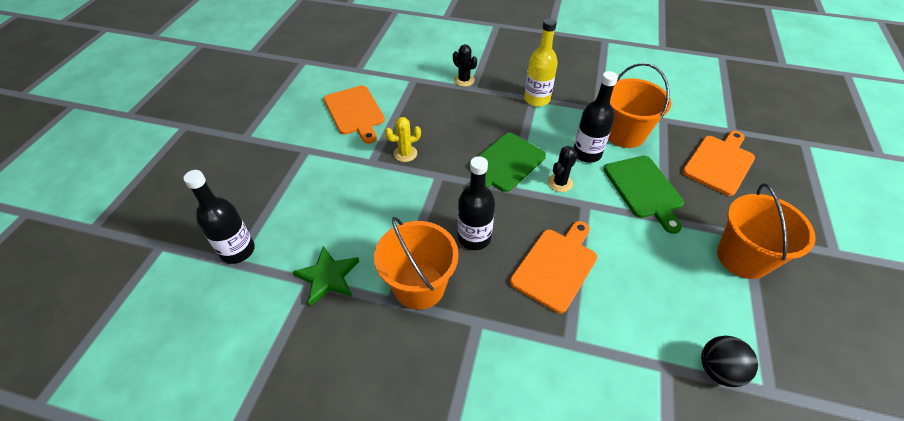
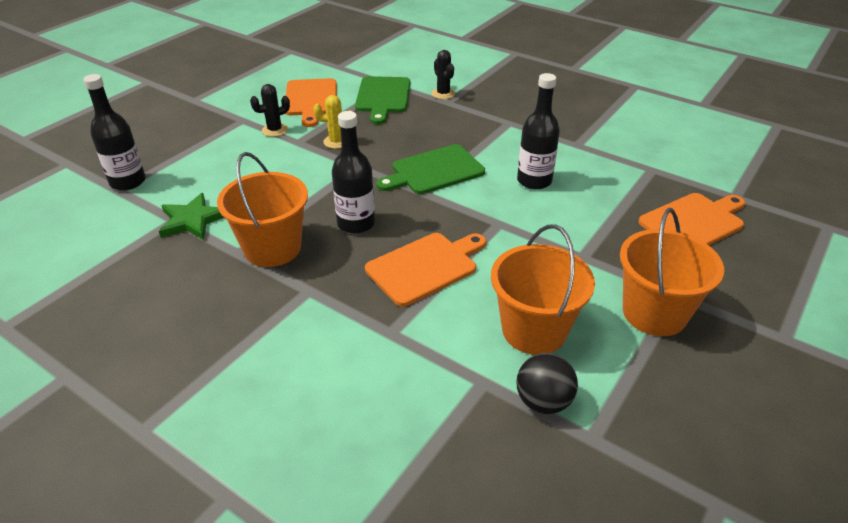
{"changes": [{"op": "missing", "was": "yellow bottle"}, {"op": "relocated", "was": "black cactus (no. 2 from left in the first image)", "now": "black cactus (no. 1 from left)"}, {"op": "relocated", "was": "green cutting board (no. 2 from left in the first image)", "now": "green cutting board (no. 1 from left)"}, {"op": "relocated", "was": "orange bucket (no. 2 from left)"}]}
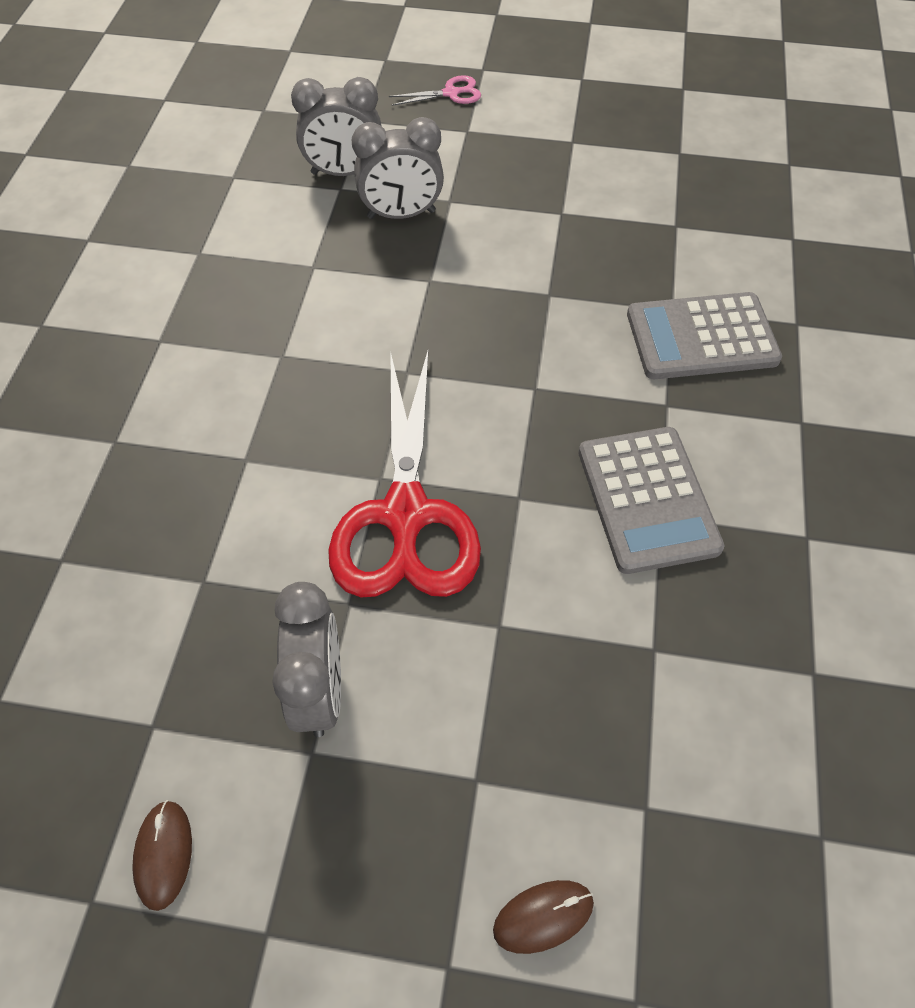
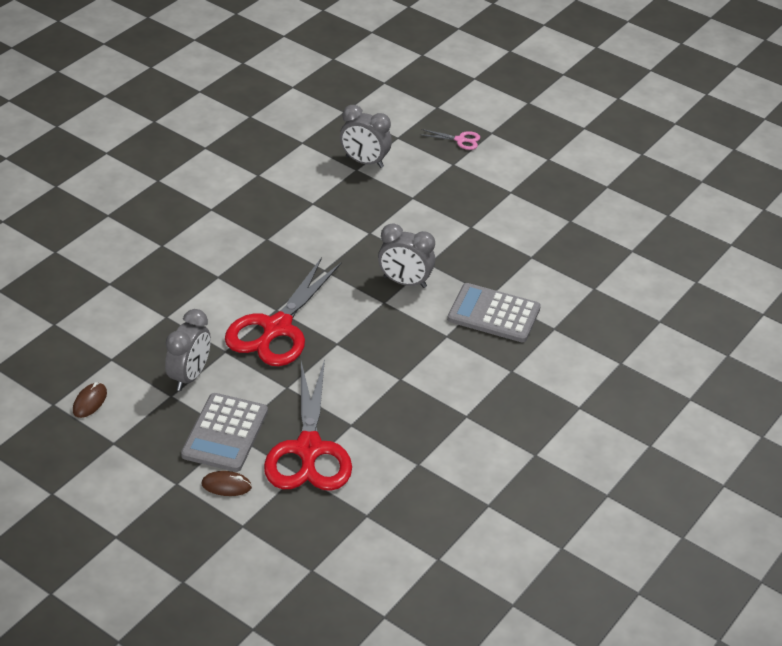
{"changes": [{"op": "relocated", "was": "grey clock (no. 3 from left)"}, {"op": "relocated", "was": "grey calculator (no. 1 from left)"}, {"op": "appeared", "now": "red scissors (no. 2 from left)"}]}
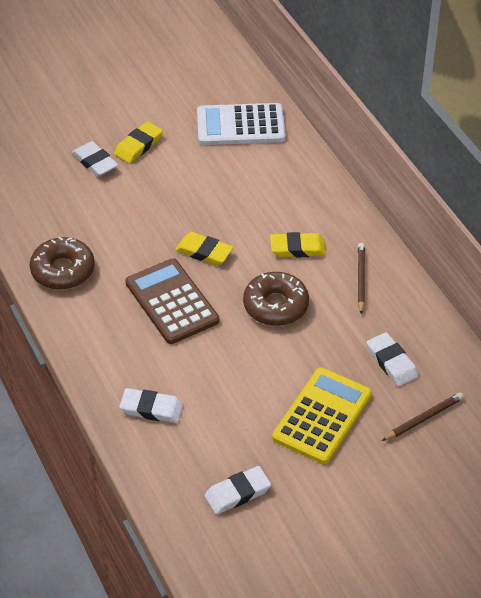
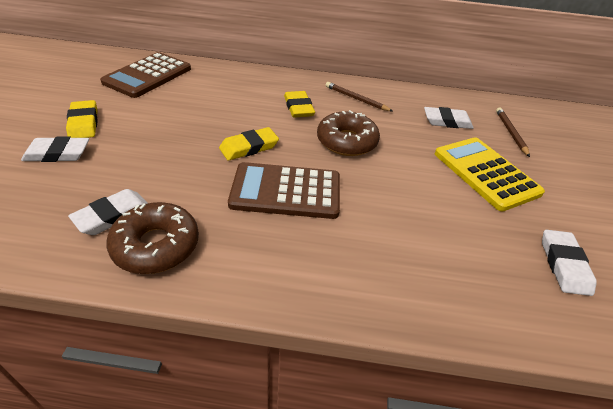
{"changes": [{"op": "relocated", "was": "white eraser (no. 2 from left)"}, {"op": "colour", "was": "white calculator", "now": "brown calculator (no. 1 from left)"}, {"op": "spun", "was": "yellow eraser (no. 3 from left)", "clockwise": -45}]}
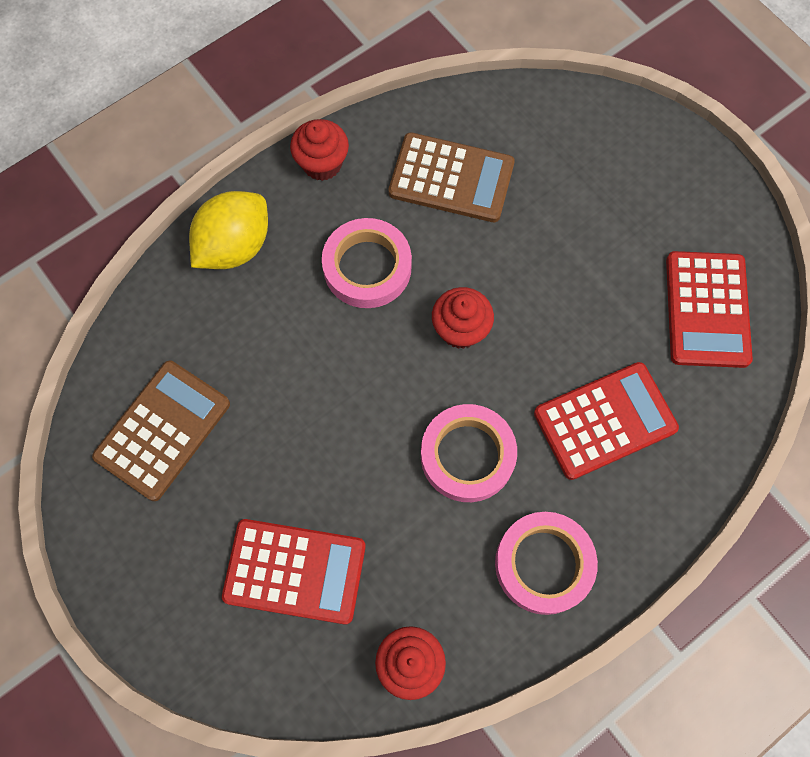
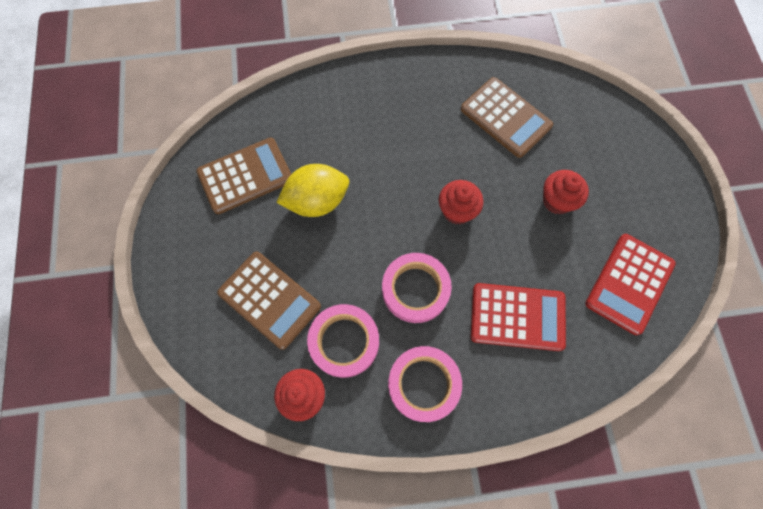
{"changes": [{"op": "relocated", "was": "yellow lemon"}, {"op": "colour", "was": "red calculator (no. 1 from left)", "now": "brown calculator (no. 2 from left)"}, {"op": "relocated", "was": "red cupcake (no. 1 from left in the first image)", "now": "red cupcake (no. 3 from left)"}, {"op": "relocated", "was": "pink tape (no. 1 from left)"}]}
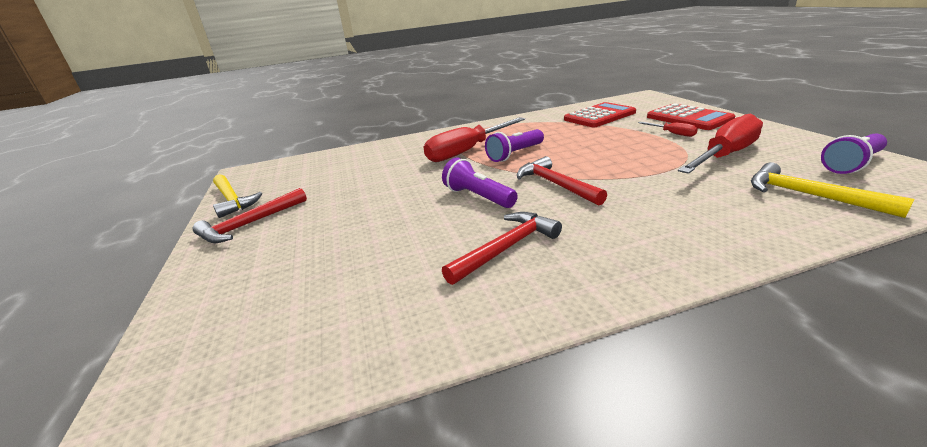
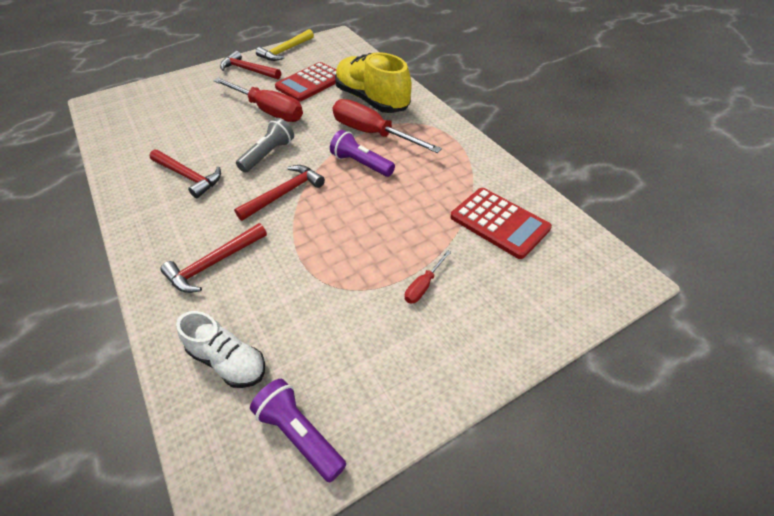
{"changes": [{"op": "colour", "was": "purple flashlight (no. 1 from left)", "now": "grey flashlight"}, {"op": "relocated", "was": "red calculator (no. 2 from left in the first image)", "now": "red calculator (no. 1 from left)"}, {"op": "relocated", "was": "red screwdriver (no. 3 from left in the first image)", "now": "red screwdriver (no. 1 from left)"}, {"op": "exchanged", "was": "yellow hammer (no. 2 from left)", "now": "white shoe"}, {"op": "appeared", "now": "red hammer (no. 2 from left)"}, {"op": "appeared", "now": "yellow shoe"}]}
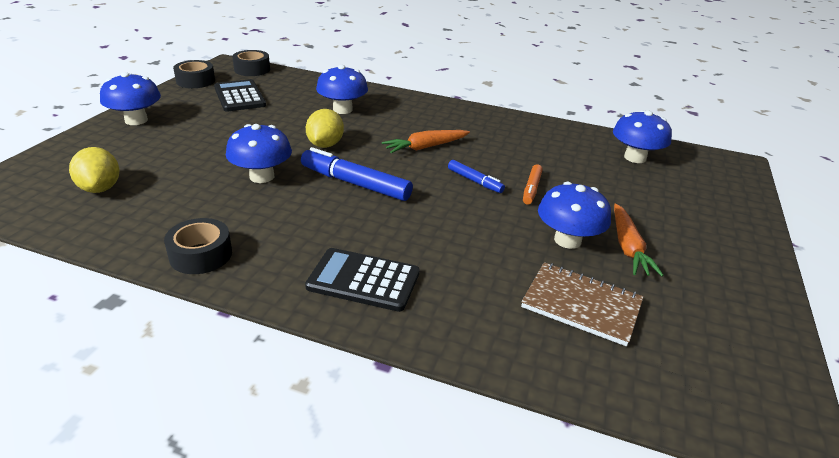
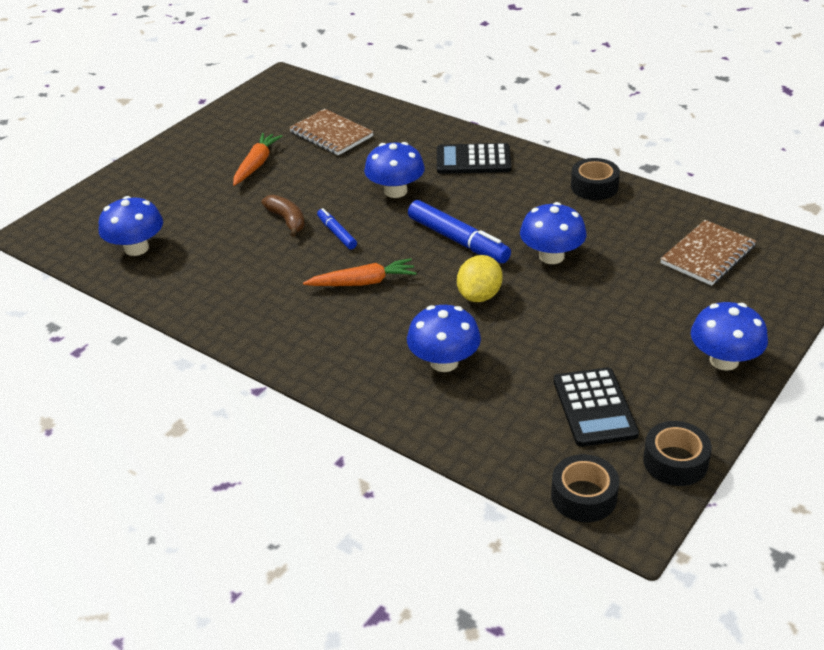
{"changes": [{"op": "exchanged", "was": "yellow lemon (no. 1 from left)", "now": "brown notebook (no. 2 from left)"}, {"op": "spun", "was": "black calculator (no. 2 from left in the first image)", "clockwise": 150}, {"op": "exchanged", "was": "orange marker", "now": "brown banana"}, {"op": "relocated", "was": "blue mushroom (no. 4 from left in the first image)", "now": "blue mushroom (no. 2 from left)"}]}
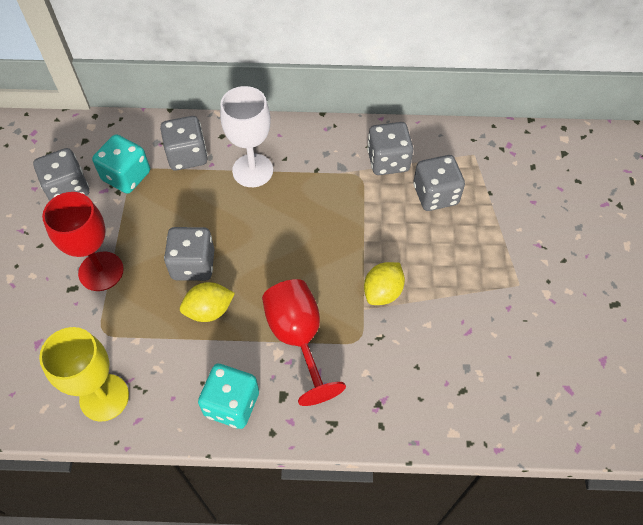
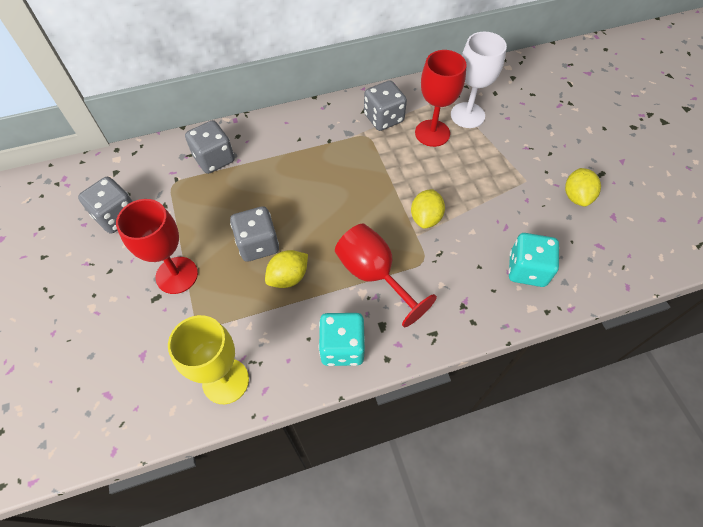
{"changes": [{"op": "relocated", "was": "turquoise dice (no. 1 from left in the first image)", "now": "turquoise dice (no. 2 from left)"}, {"op": "relocated", "was": "white goblet"}, {"op": "exchanged", "was": "grey dice (no. 5 from left)", "now": "red goblet (no. 3 from left)"}, {"op": "appeared", "now": "yellow lemon (no. 3 from left)"}]}
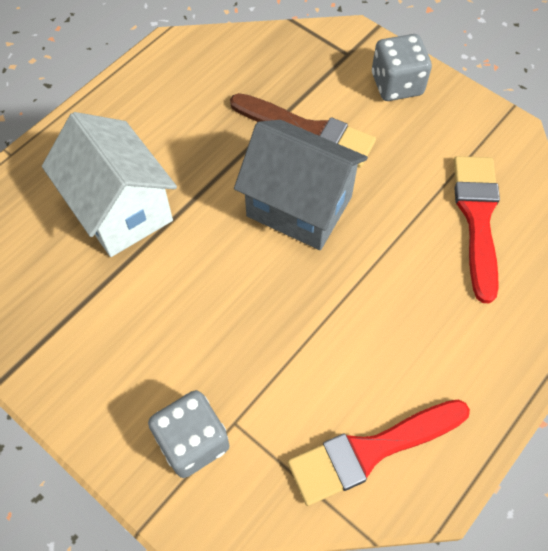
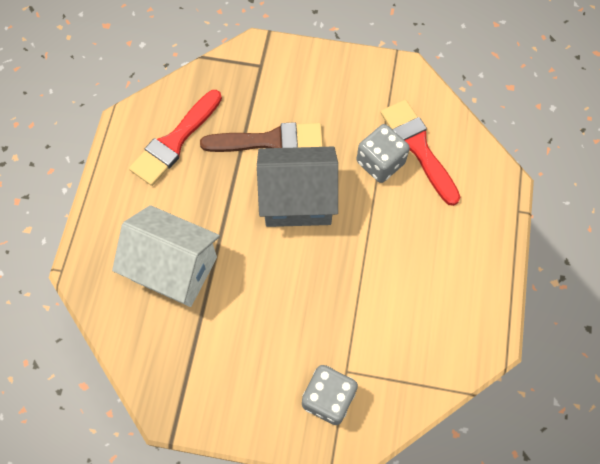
{"changes": [{"op": "relocated", "was": "red brush (no. 1 from left)"}, {"op": "relocated", "was": "grey dice (no. 2 from left)"}]}
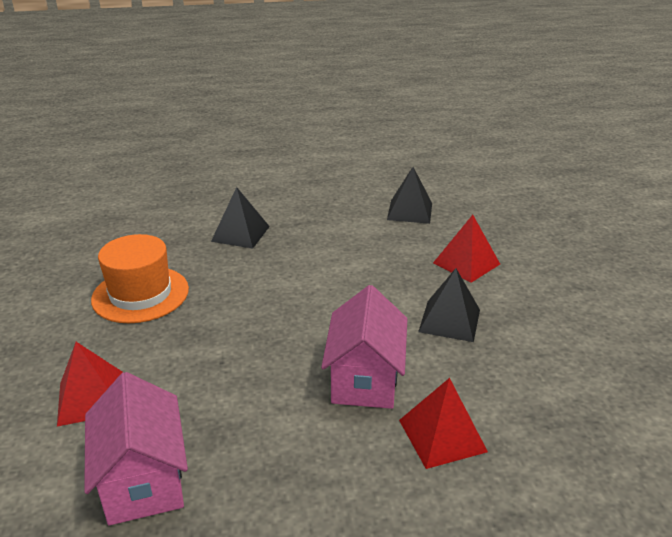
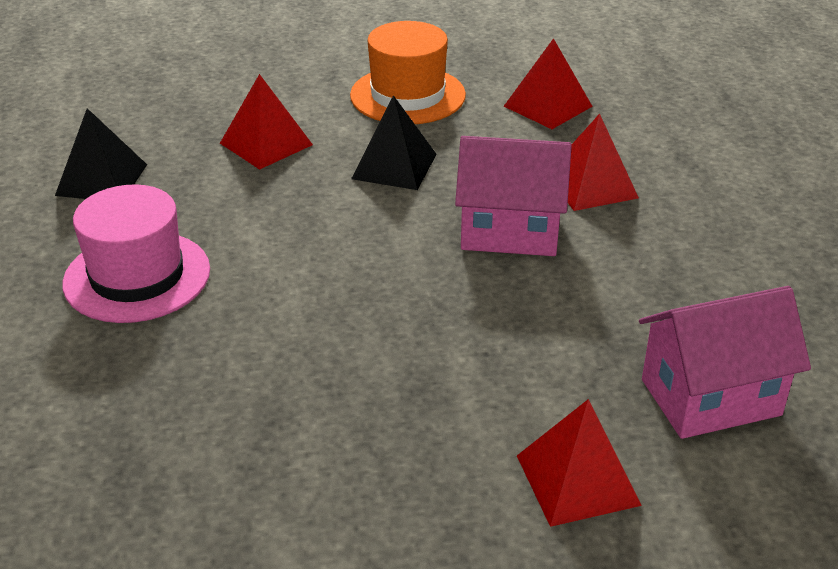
{"changes": [{"op": "relocated", "was": "orange hat"}, {"op": "missing", "was": "black pyramid (no. 1 from left)"}, {"op": "appeared", "now": "pink hat"}, {"op": "appeared", "now": "red pyramid (no. 2 from left)"}]}
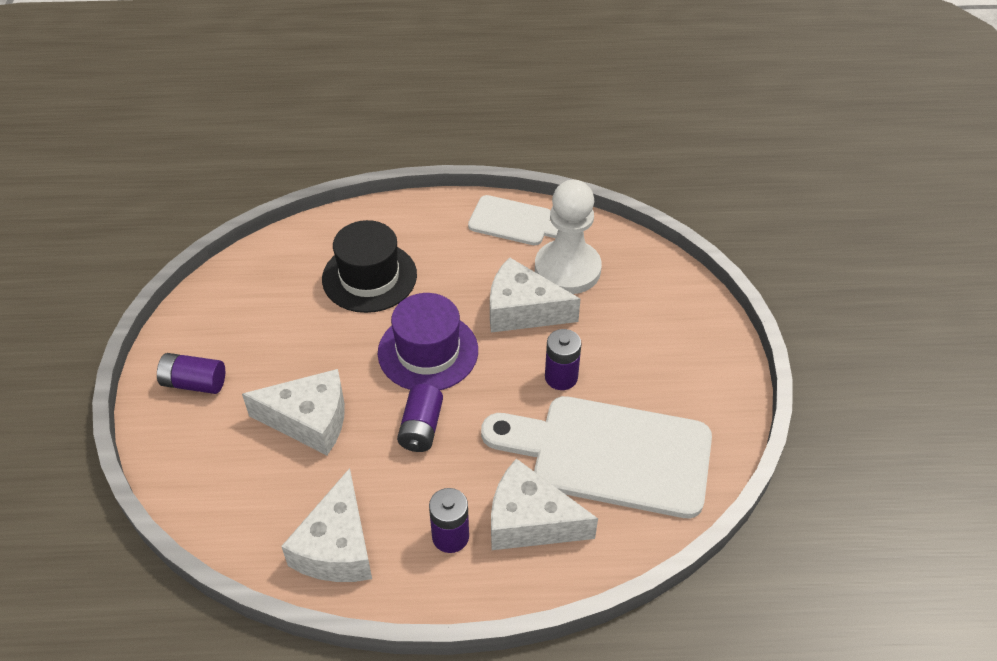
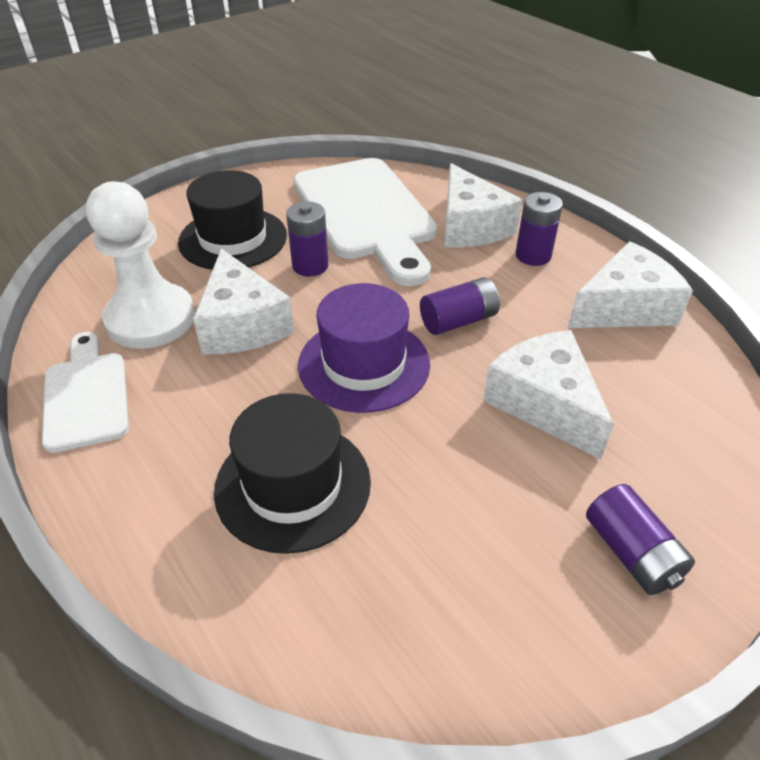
{"changes": [{"op": "appeared", "now": "black hat (no. 1 from left)"}]}
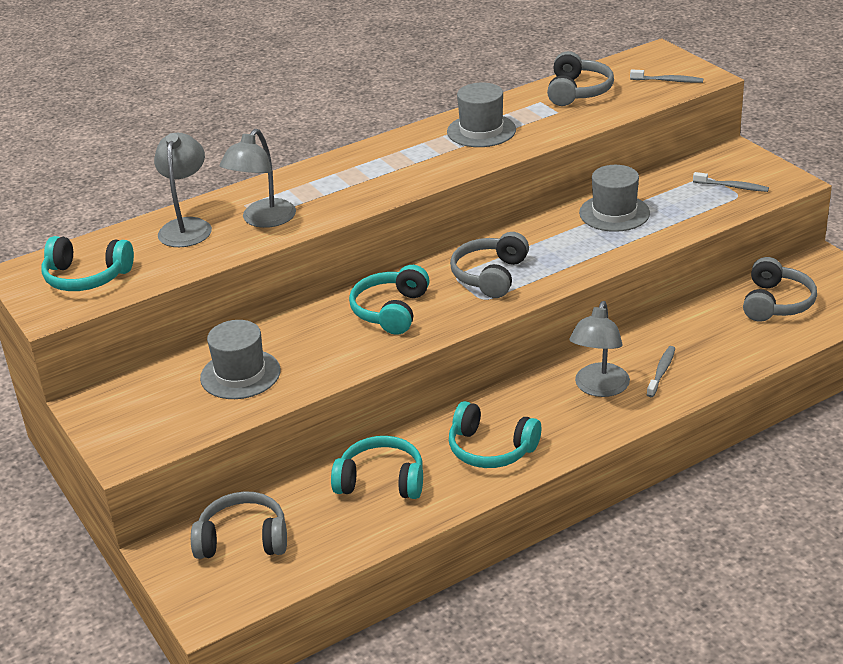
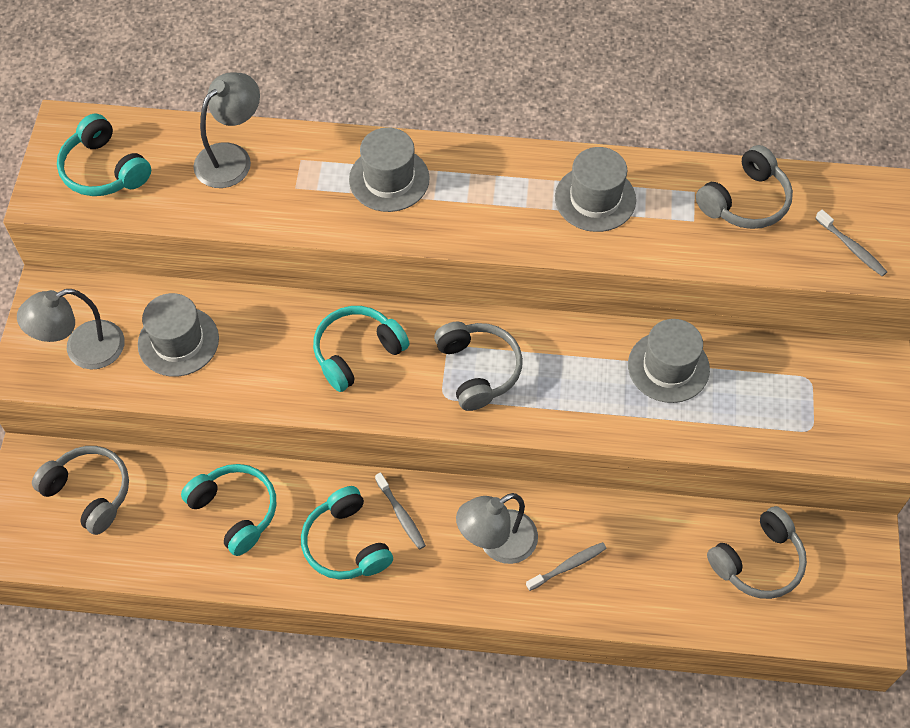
{"changes": [{"op": "relocated", "was": "grey lamp (no. 2 from left in the first image)", "now": "grey lamp (no. 1 from left)"}, {"op": "spun", "was": "grey headphones (no. 2 from left)", "clockwise": 105}, {"op": "relocated", "was": "grey toothbrush (no. 3 from left in the first image)", "now": "grey toothbrush (no. 1 from left)"}, {"op": "appeared", "now": "grey hat (no. 2 from left)"}]}
